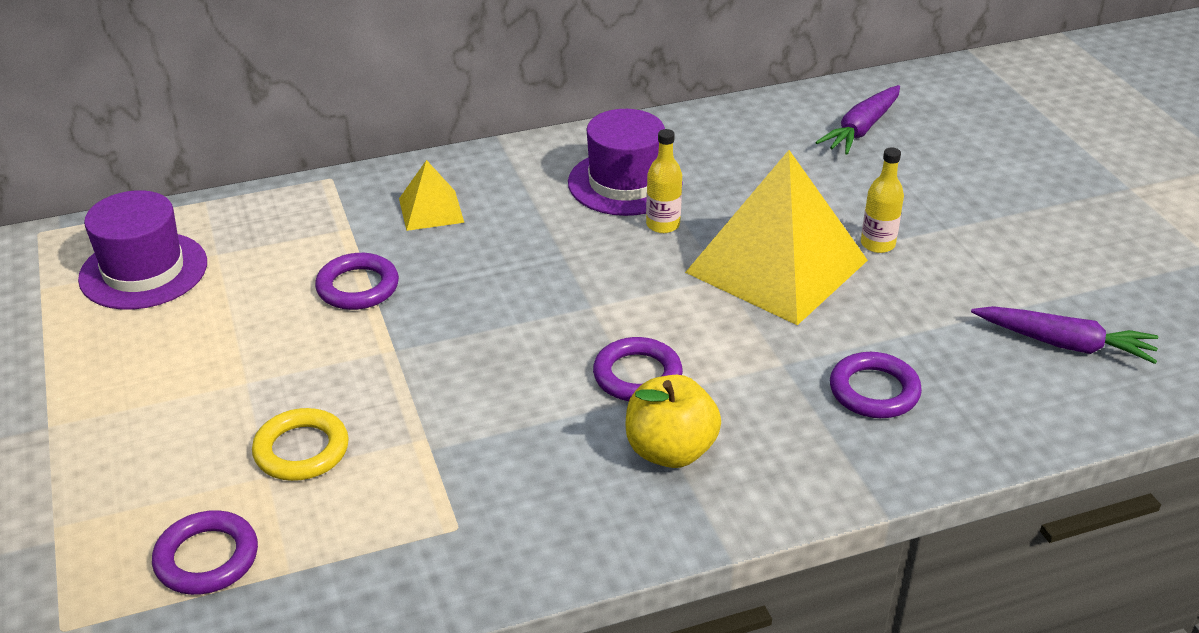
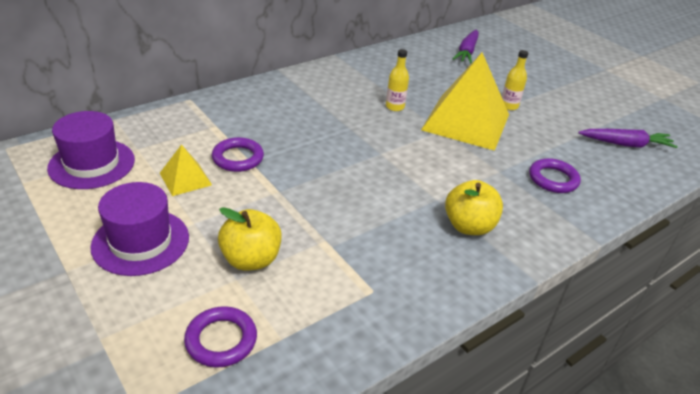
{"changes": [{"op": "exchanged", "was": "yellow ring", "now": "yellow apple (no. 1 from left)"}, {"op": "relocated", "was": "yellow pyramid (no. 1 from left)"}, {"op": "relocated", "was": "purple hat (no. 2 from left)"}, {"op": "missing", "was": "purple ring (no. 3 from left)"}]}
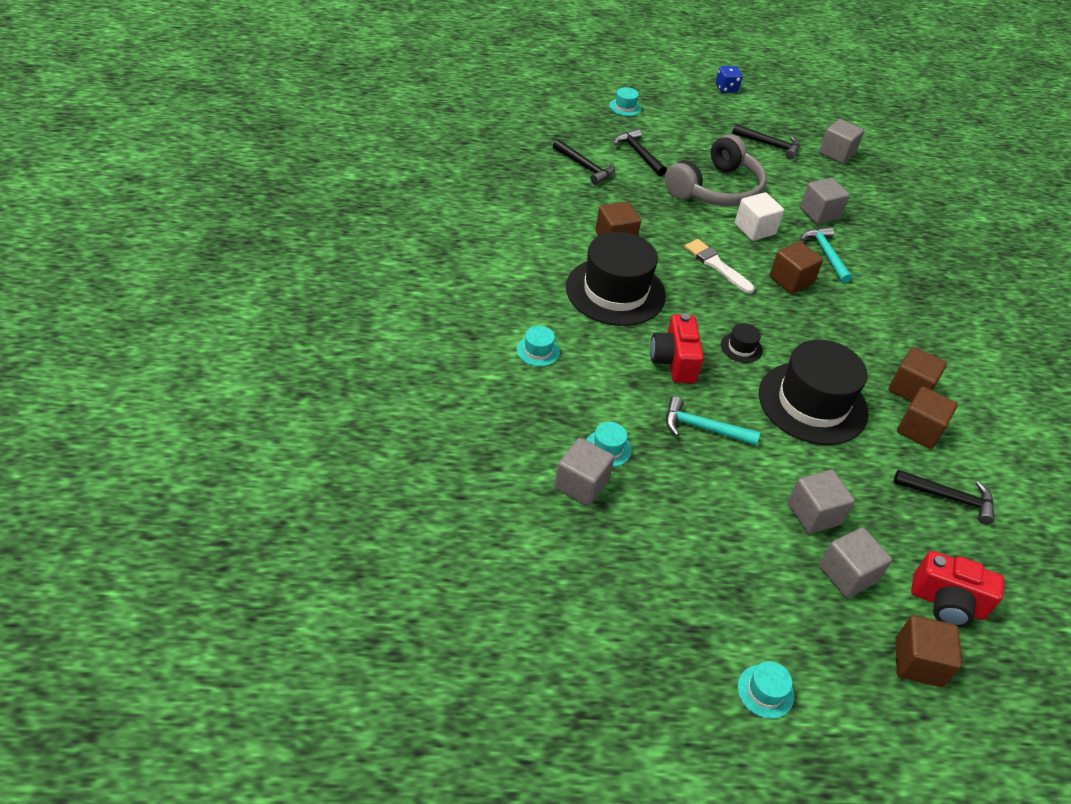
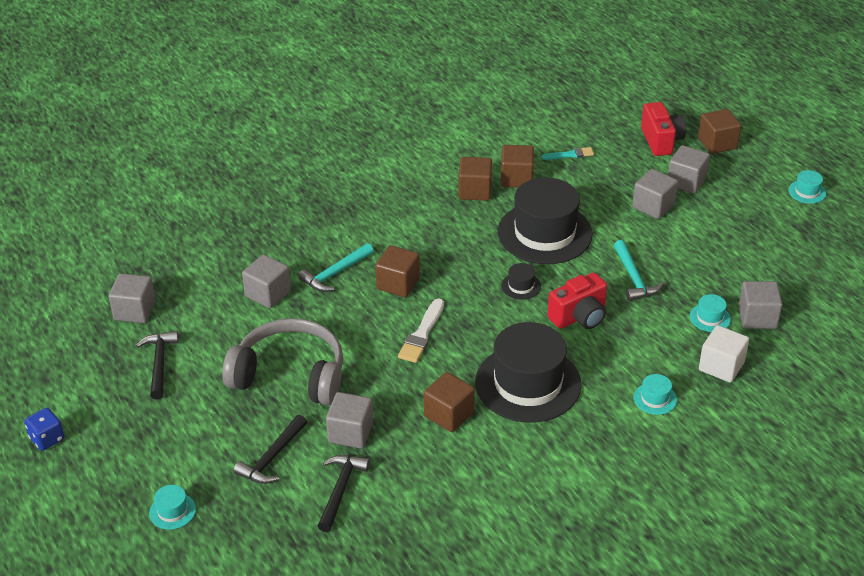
{"changes": [{"op": "relocated", "was": "white cube"}, {"op": "exchanged", "was": "black hammer (no. 4 from left)", "now": "turquoise brush"}, {"op": "appeared", "now": "grey cube (no. 3 from left)"}]}
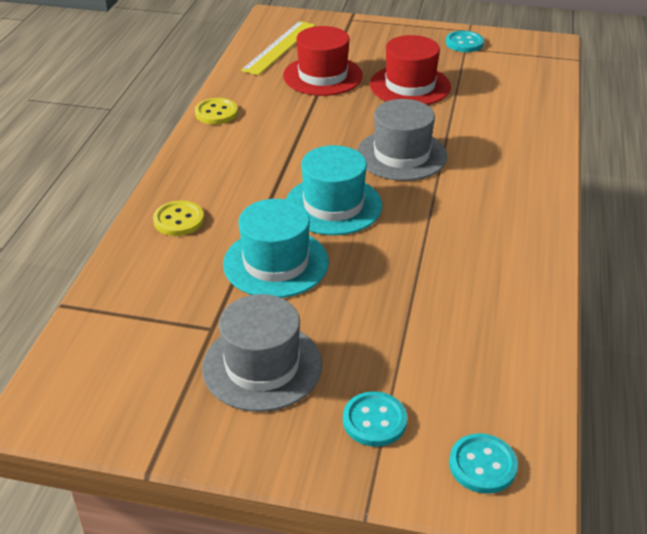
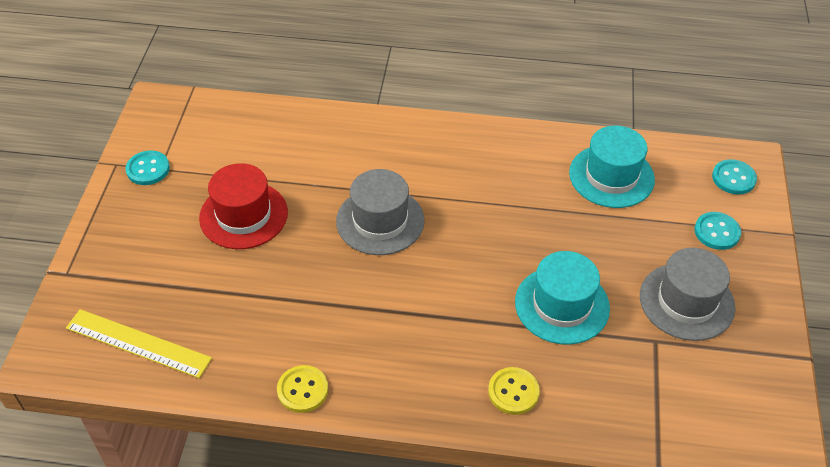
{"changes": [{"op": "missing", "was": "red hat (no. 1 from left)"}, {"op": "relocated", "was": "turquoise hat (no. 2 from left)"}]}
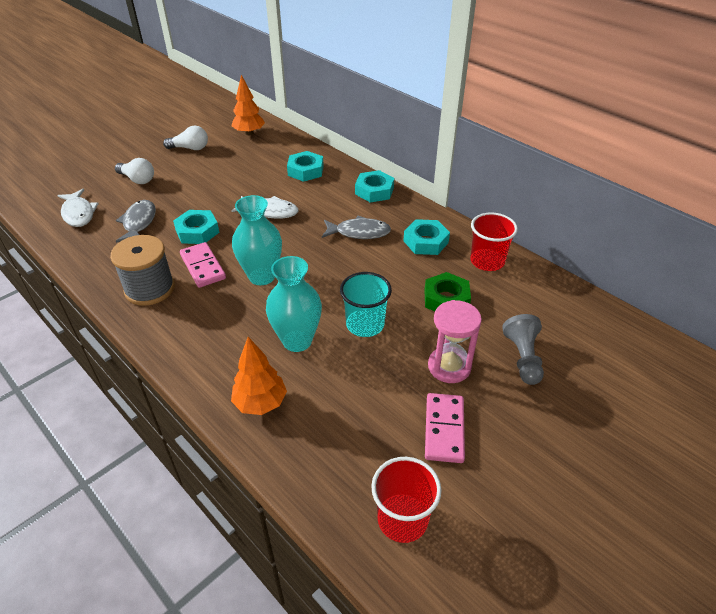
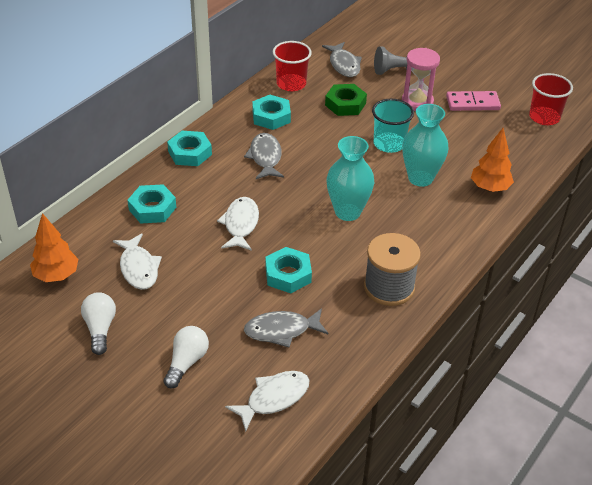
{"changes": [{"op": "missing", "was": "pink domino (no. 1 from left)"}, {"op": "appeared", "now": "white fish (no. 1 from left)"}, {"op": "appeared", "now": "grey fish (no. 3 from left)"}]}
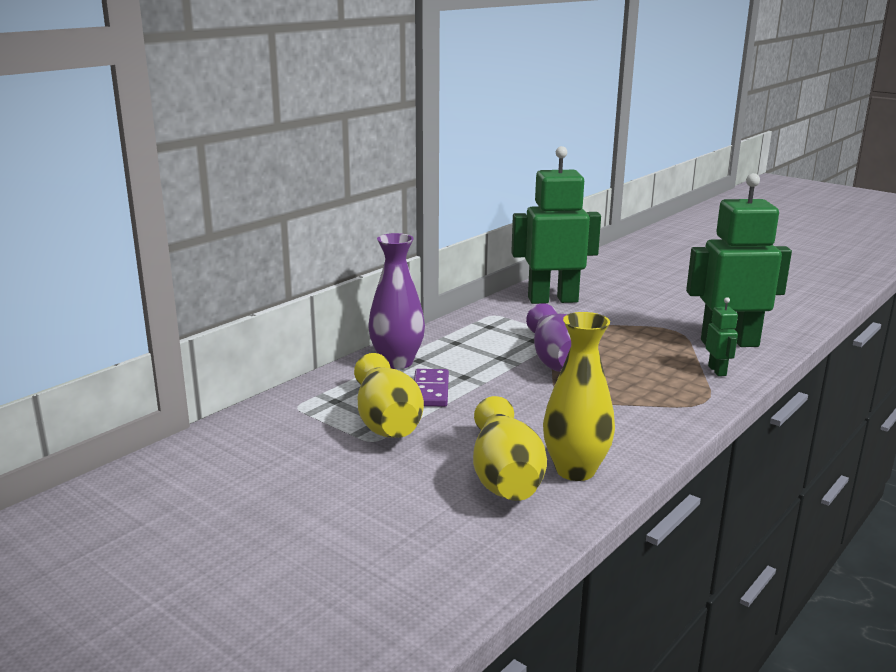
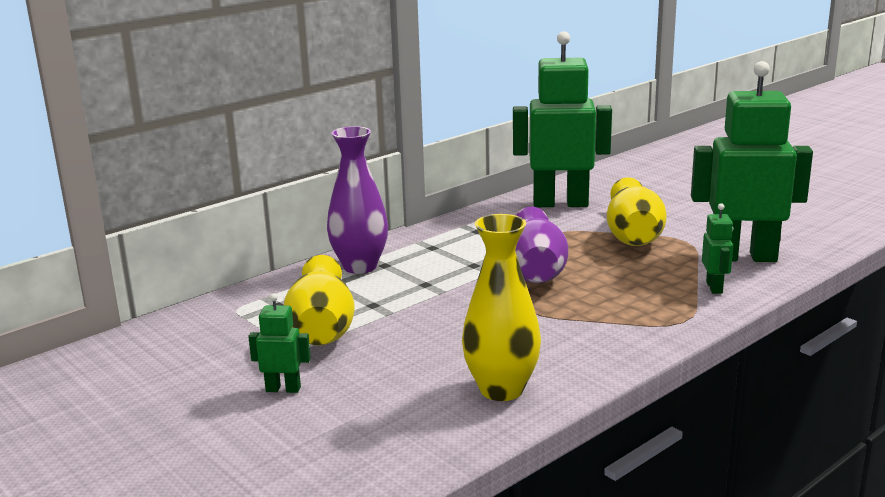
{"changes": [{"op": "missing", "was": "purple domino"}, {"op": "relocated", "was": "yellow vase (no. 2 from left in the first image)", "now": "yellow vase (no. 3 from left)"}, {"op": "appeared", "now": "green robot (no. 1 from left)"}]}
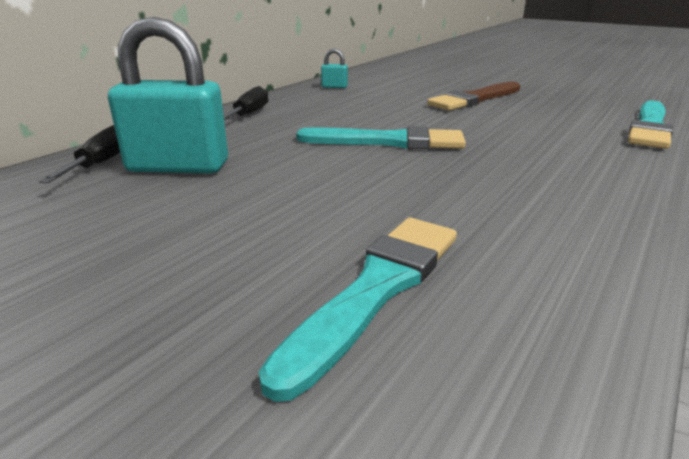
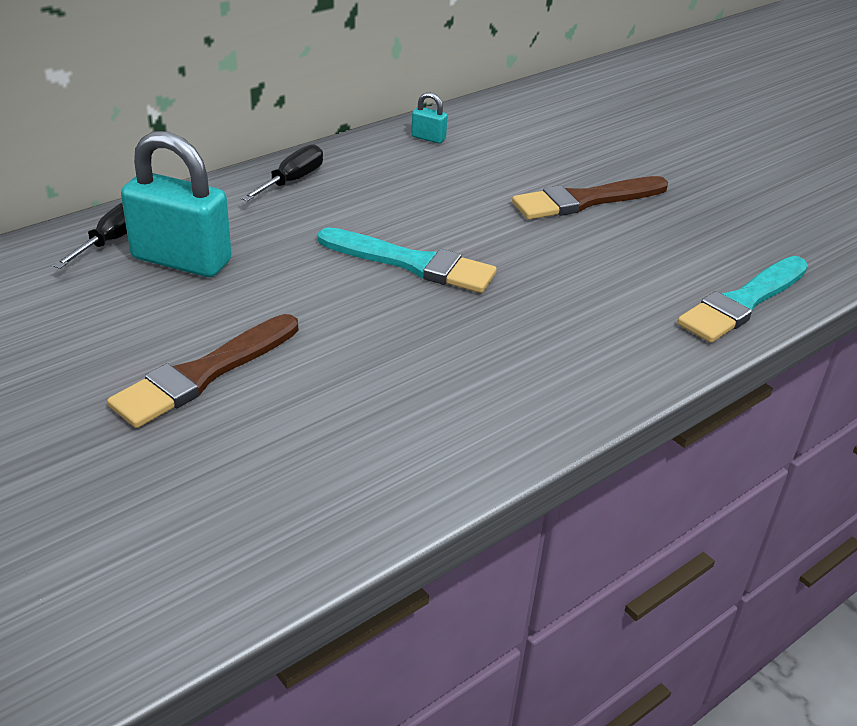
{"changes": [{"op": "missing", "was": "turquoise brush (no. 1 from left)"}, {"op": "appeared", "now": "brown brush (no. 1 from left)"}]}
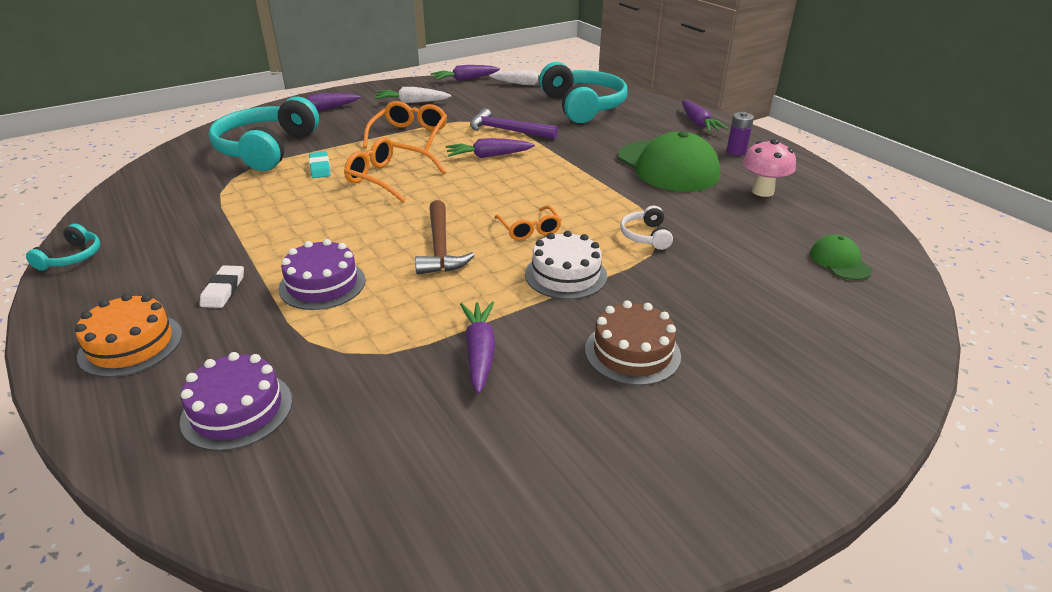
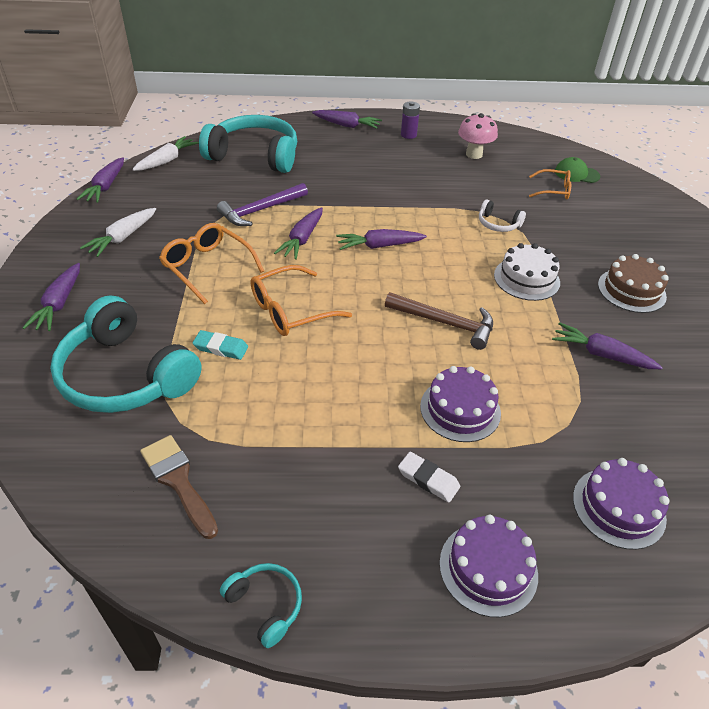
{"changes": [{"op": "colour", "was": "orange cake", "now": "purple cake (no. 2 from left)"}, {"op": "relocated", "was": "orange glasses (no. 3 from left)"}, {"op": "missing", "was": "green cap (no. 1 from left)"}, {"op": "appeared", "now": "brown brush"}, {"op": "appeared", "now": "purple carrot (no. 5 from left)"}]}
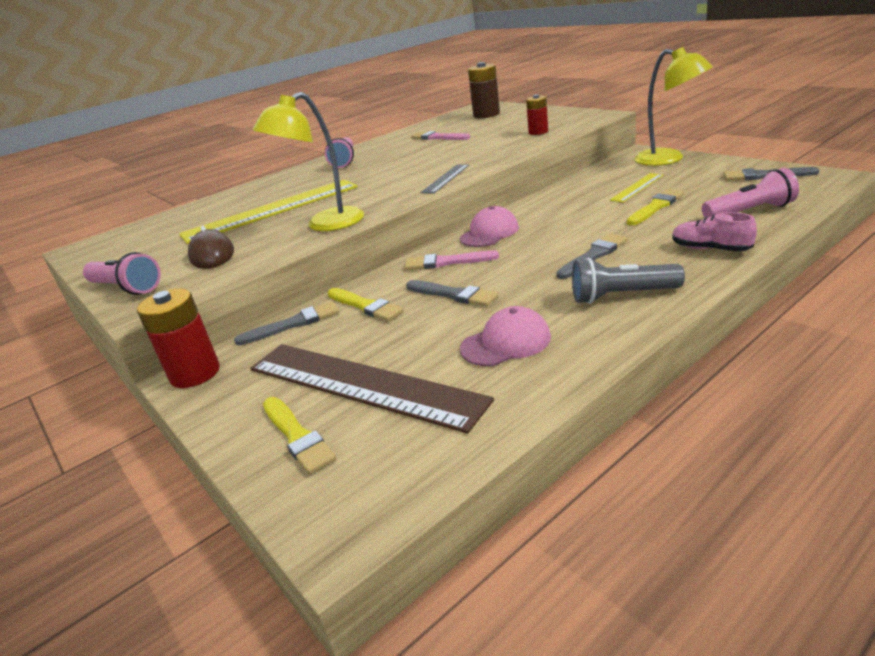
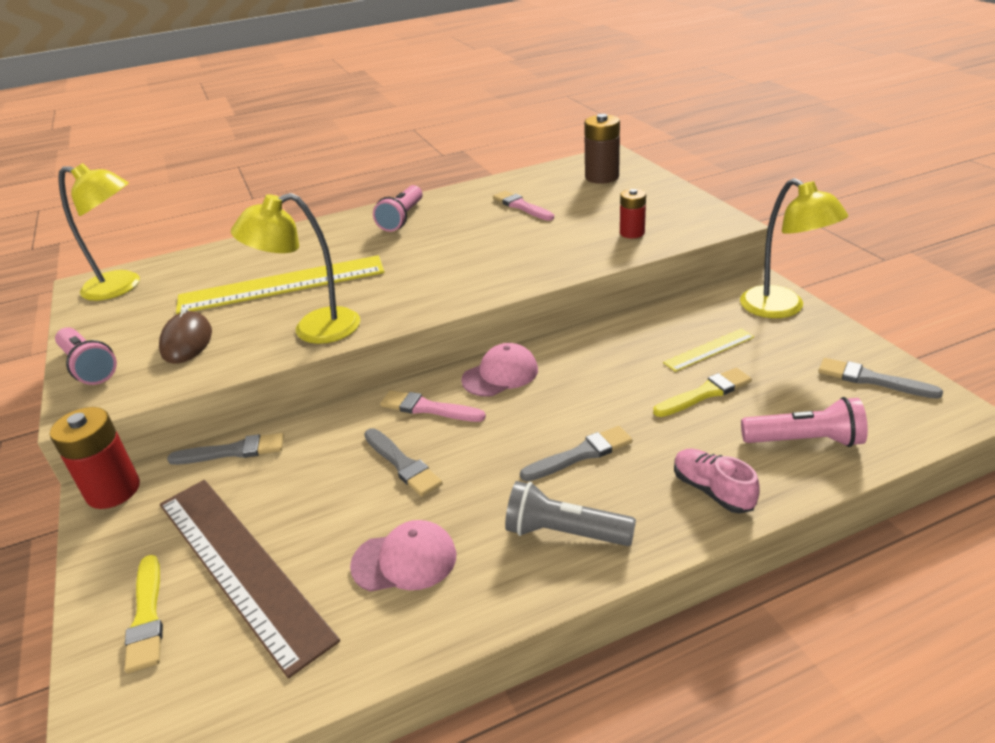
{"changes": [{"op": "missing", "was": "yellow brush (no. 2 from left)"}, {"op": "missing", "was": "grey ruler"}, {"op": "appeared", "now": "yellow lamp (no. 1 from left)"}]}
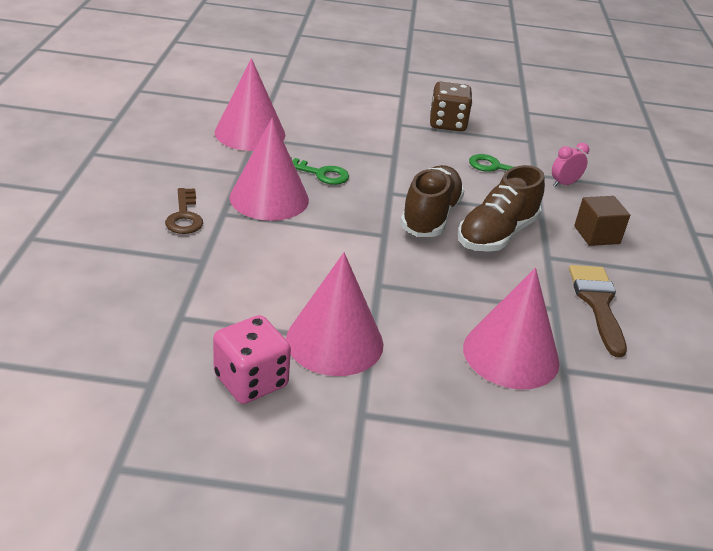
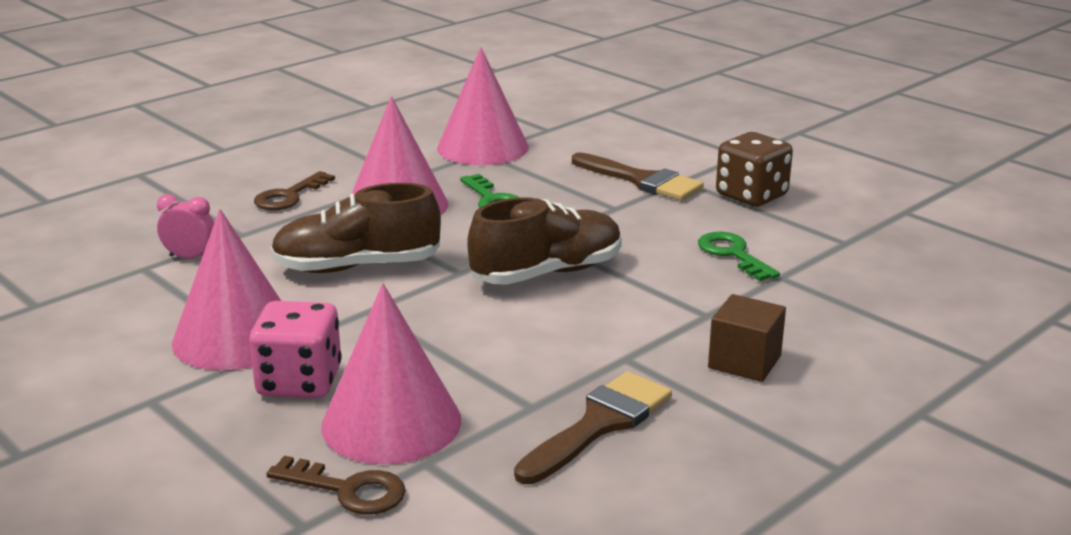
{"changes": [{"op": "relocated", "was": "pink dice"}, {"op": "relocated", "was": "brown shoe (no. 2 from left in the first image)", "now": "brown shoe (no. 1 from left)"}, {"op": "relocated", "was": "pink clock"}, {"op": "appeared", "now": "brown key (no. 2 from left)"}, {"op": "appeared", "now": "brown brush (no. 2 from left)"}]}
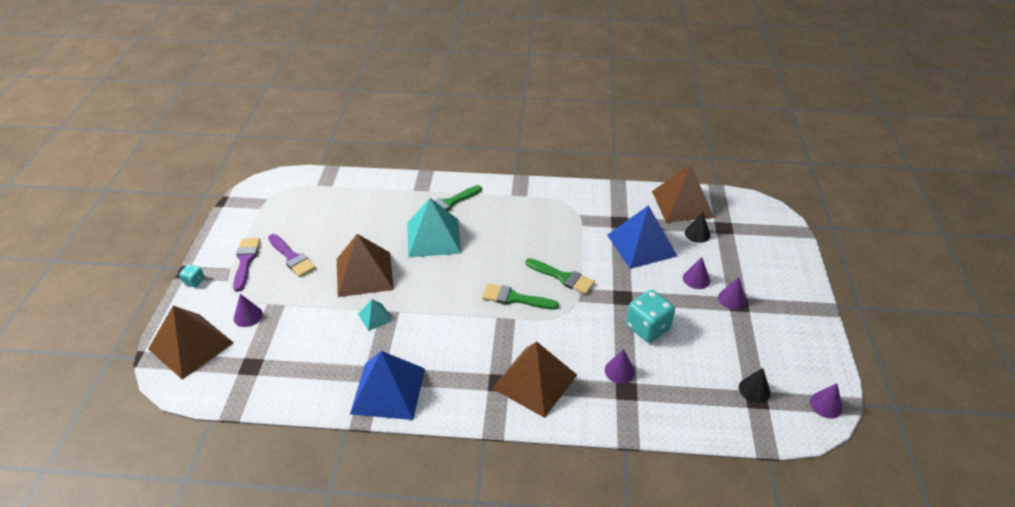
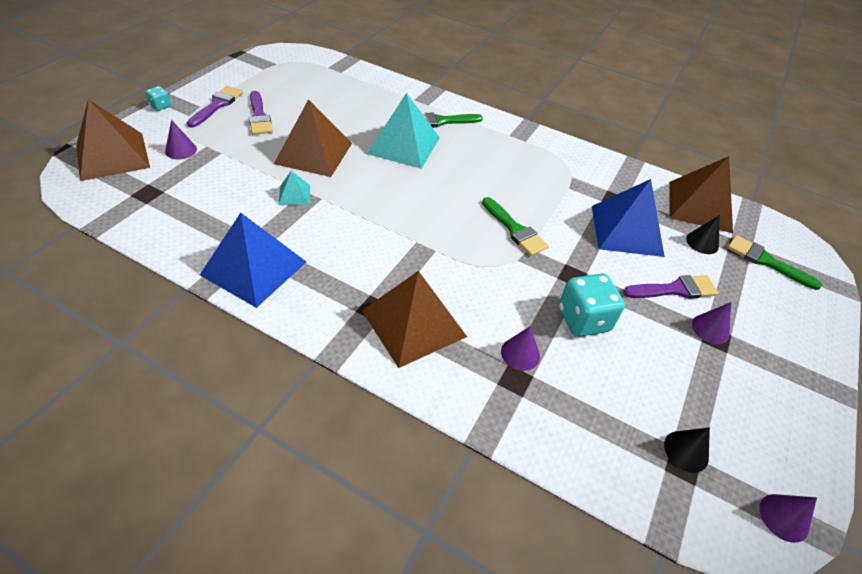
{"changes": [{"op": "relocated", "was": "green brush (no. 2 from left in the first image)", "now": "green brush (no. 3 from left)"}, {"op": "exchanged", "was": "purple cone (no. 3 from left)", "now": "purple brush (no. 3 from left)"}]}
